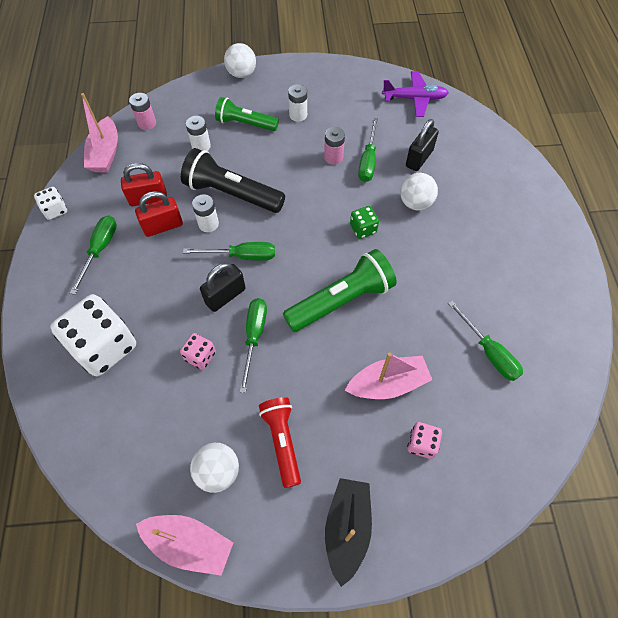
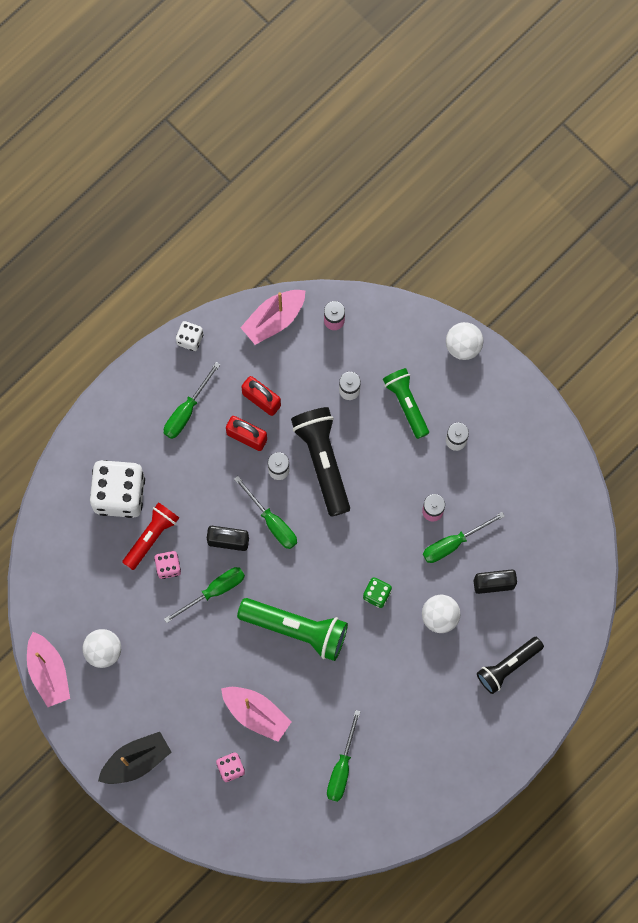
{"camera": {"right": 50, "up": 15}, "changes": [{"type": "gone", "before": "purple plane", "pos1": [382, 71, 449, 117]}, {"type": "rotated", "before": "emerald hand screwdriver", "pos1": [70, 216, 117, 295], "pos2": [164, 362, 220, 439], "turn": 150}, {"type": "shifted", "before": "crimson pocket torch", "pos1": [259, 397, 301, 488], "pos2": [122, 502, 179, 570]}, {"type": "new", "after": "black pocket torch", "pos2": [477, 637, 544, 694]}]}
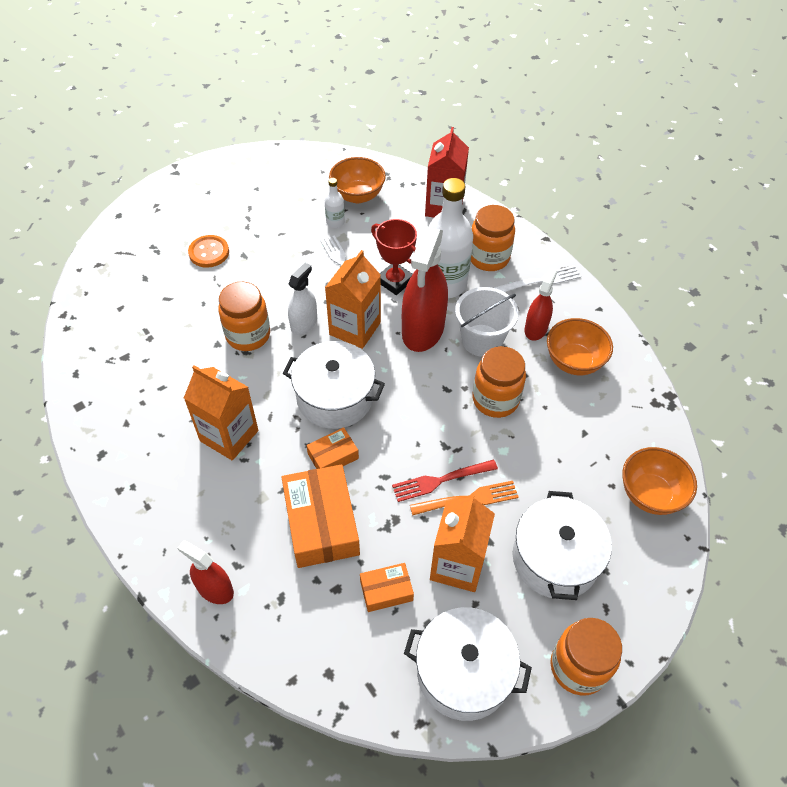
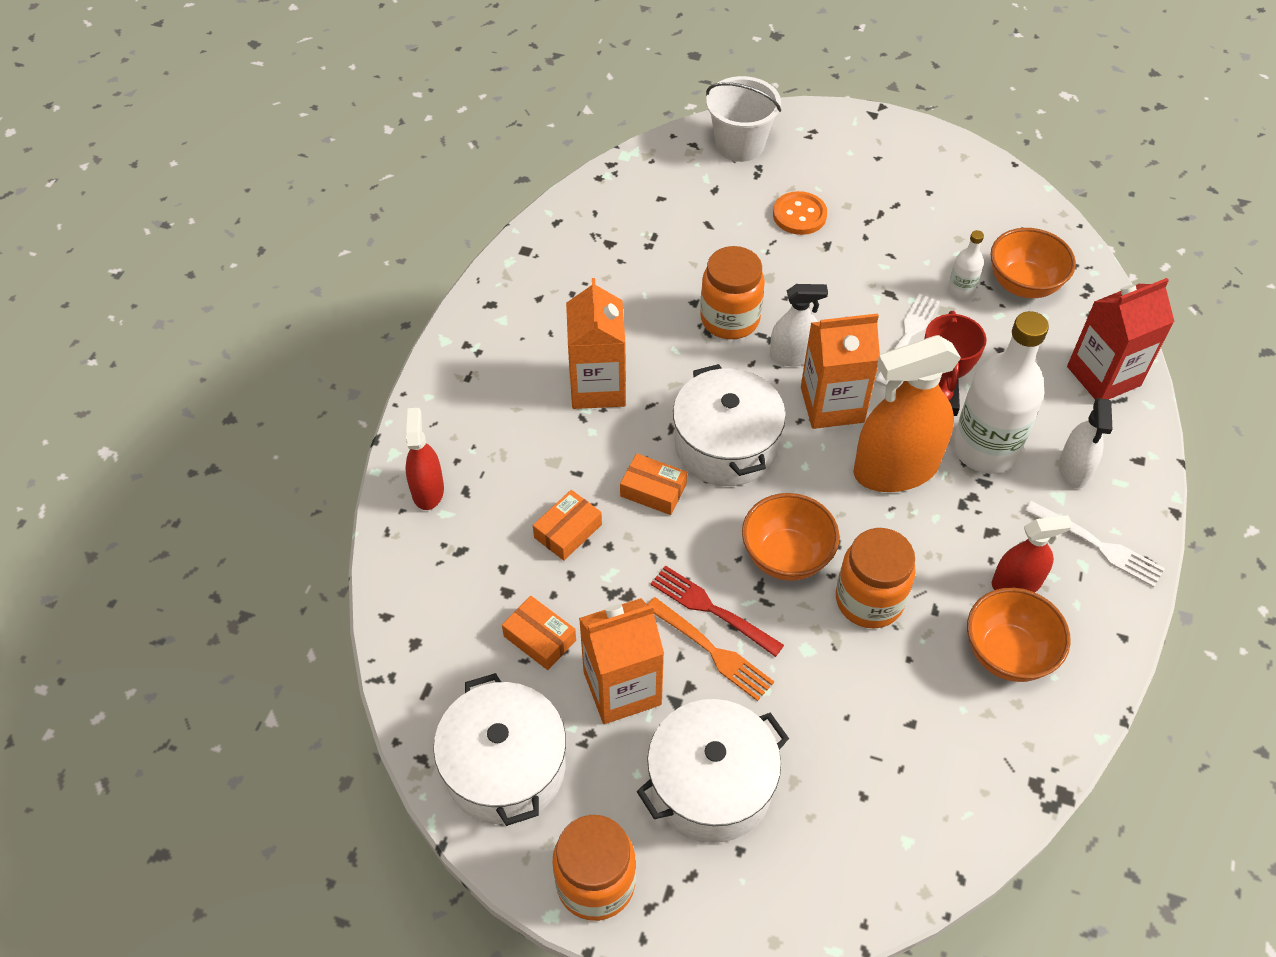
{"camera": {"right": 55, "up": 0}, "changes": [{"type": "swapped", "before": "orange jar", "after": "white sprayer", "pos1": [471, 205, 515, 271], "pos2": [1059, 398, 1113, 489]}, {"type": "repainted", "before": "crimson sprayer", "after": "orange sprayer", "pos1": [402, 226, 448, 352], "pos2": [853, 335, 961, 492]}, {"type": "shifted", "before": "white sand bucket", "pos1": [455, 287, 519, 357], "pos2": [706, 76, 781, 162]}, {"type": "shifted", "before": "orange serving bowl", "pos1": [622, 447, 697, 515], "pos2": [742, 493, 839, 581]}, {"type": "scaled", "before": "orange box", "pos1": [282, 464, 360, 568], "pos2": [533, 490, 602, 561], "scale": 0.52}]}
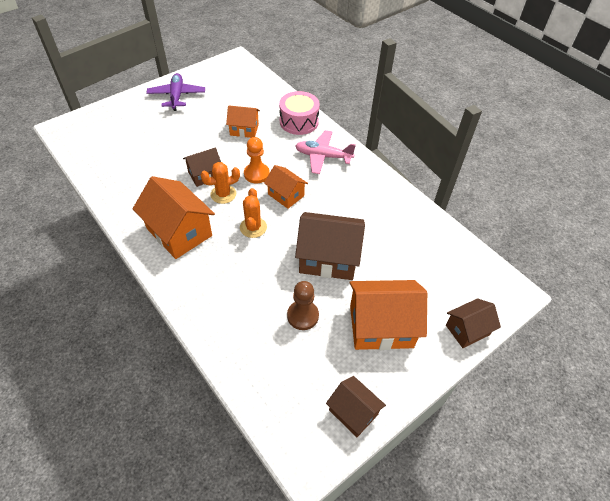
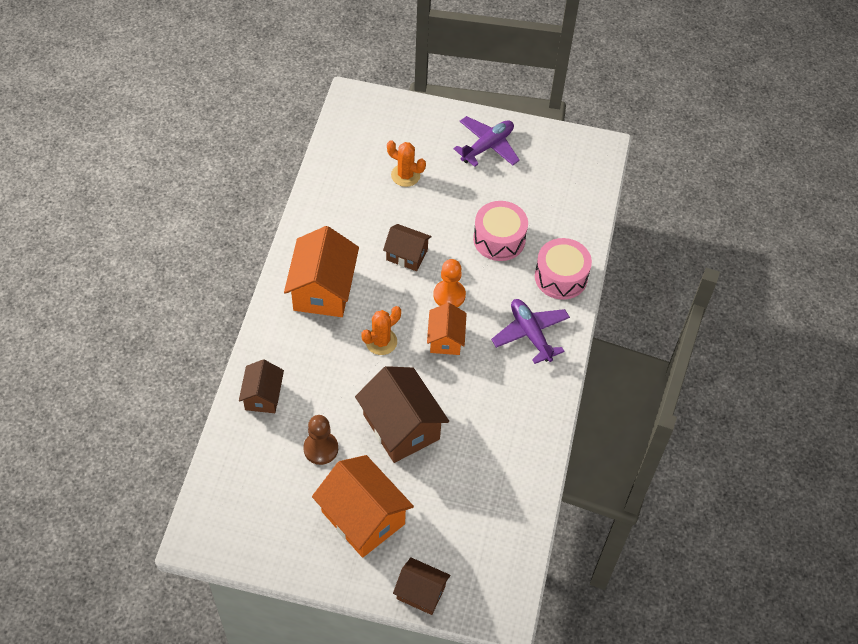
{"camera": {"right": 50, "up": 5}, "changes": [{"type": "swapped", "before": "orange house", "after": "rose-pink snare drum", "pos1": [226, 105, 260, 138], "pos2": [473, 201, 528, 261]}, {"type": "repainted", "before": "rose-pink plane", "after": "purple plane", "pos1": [295, 130, 356, 174], "pos2": [491, 299, 570, 364]}, {"type": "shifted", "before": "orange saguaro cactus", "pos1": [200, 162, 240, 204], "pos2": [387, 140, 426, 187]}, {"type": "shifted", "before": "russet house", "pos1": [326, 376, 386, 437], "pos2": [239, 359, 284, 413]}]}
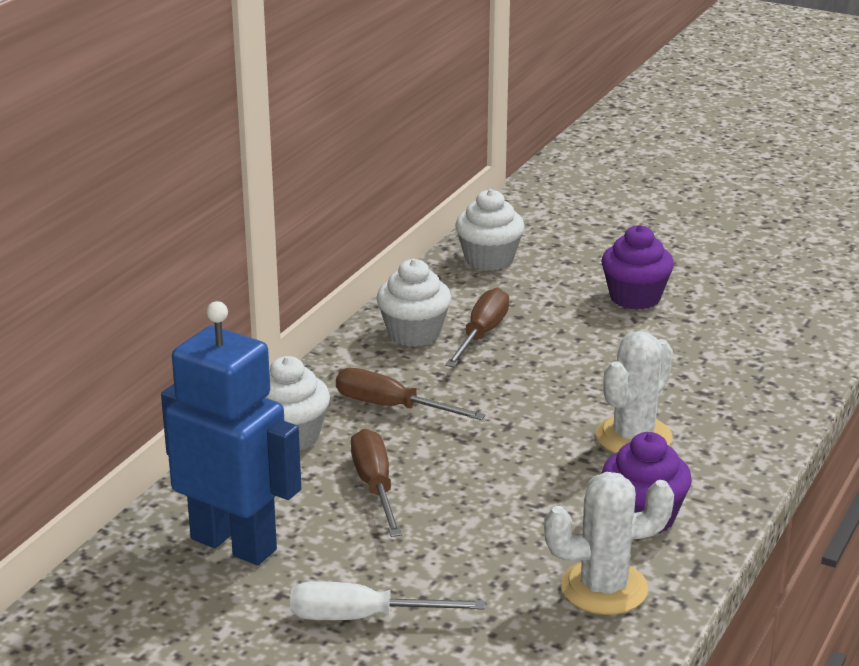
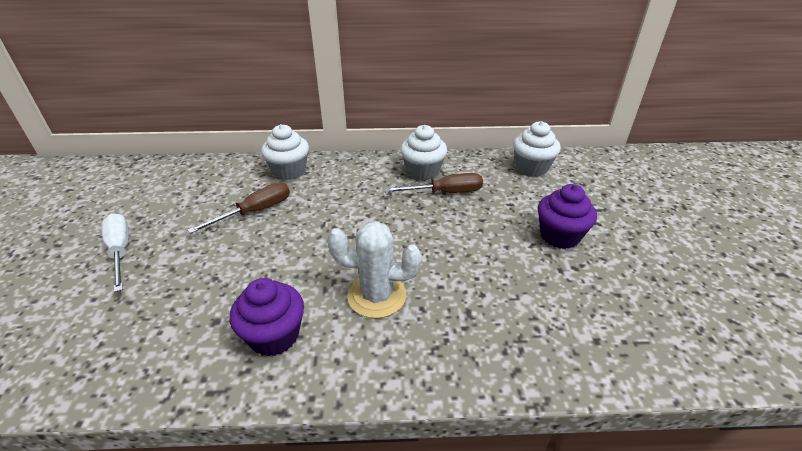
{"camera": {"right": 60, "up": 10}, "changes": [{"type": "gone", "before": "cobalt toy robot", "pos1": [161, 301, 301, 565]}, {"type": "gone", "before": "russet hand screwdriver", "pos1": [336, 368, 486, 420]}, {"type": "gone", "before": "white saguaro cactus", "pos1": [544, 472, 674, 615]}]}
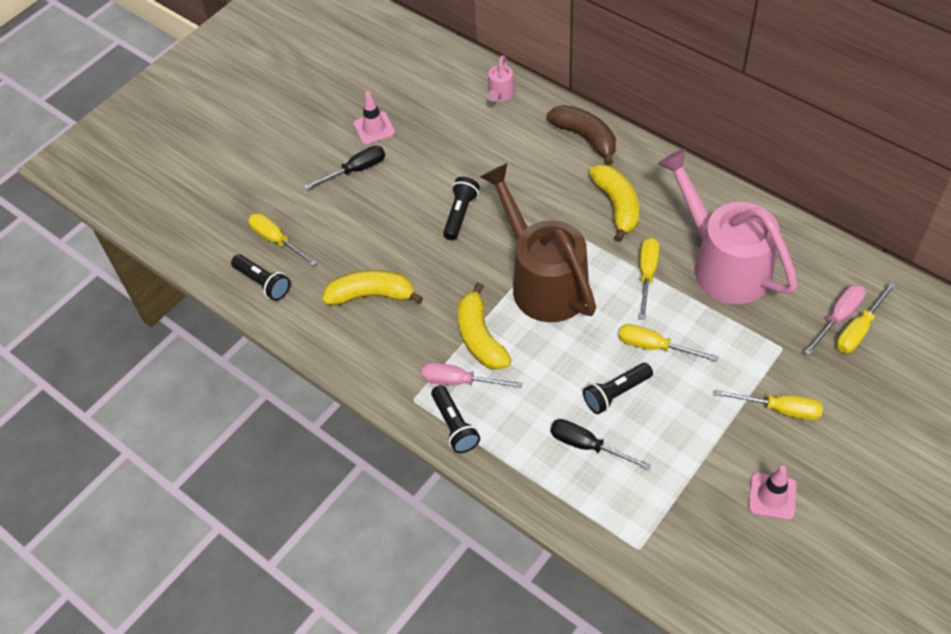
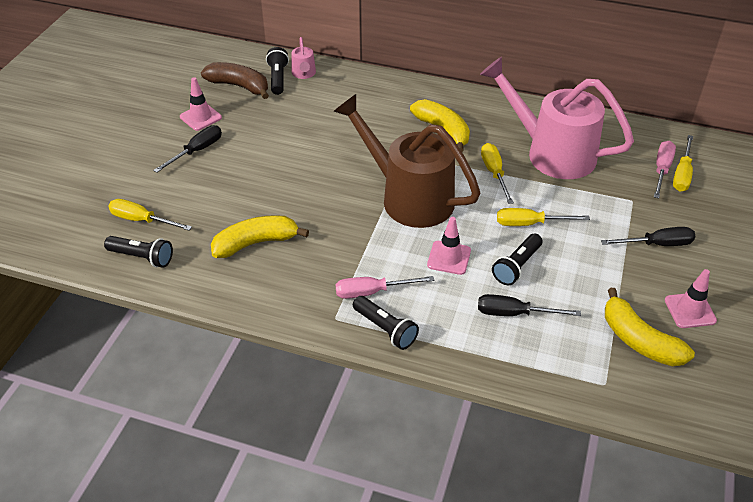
{"camera": {"right": -25, "up": -10}, "changes": [{"type": "shifted", "before": "russet banana", "pos1": [547, 105, 616, 165], "pos2": [201, 62, 269, 99]}, {"type": "shifted", "before": "black pocket torch", "pos1": [443, 177, 480, 240], "pos2": [266, 47, 289, 95]}, {"type": "shifted", "before": "bright yellow banana", "pos1": [458, 283, 511, 370], "pos2": [605, 288, 695, 366]}, {"type": "repainted", "before": "bright yellow hand screwdriver", "after": "black hand screwdriver", "pos1": [715, 390, 823, 420], "pos2": [601, 227, 696, 246]}, {"type": "new", "after": "rose-pink road cone", "pos2": [427, 217, 471, 275]}]}
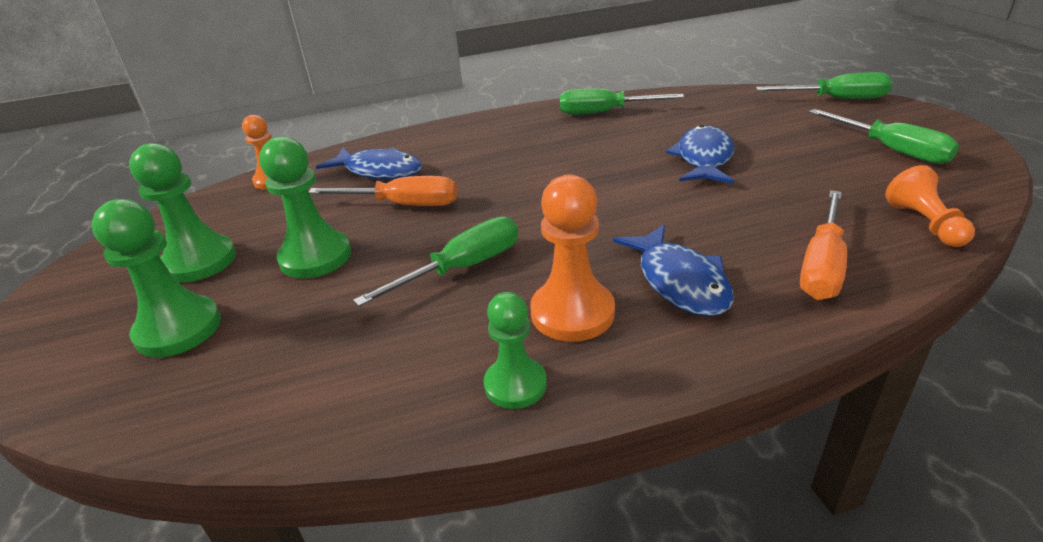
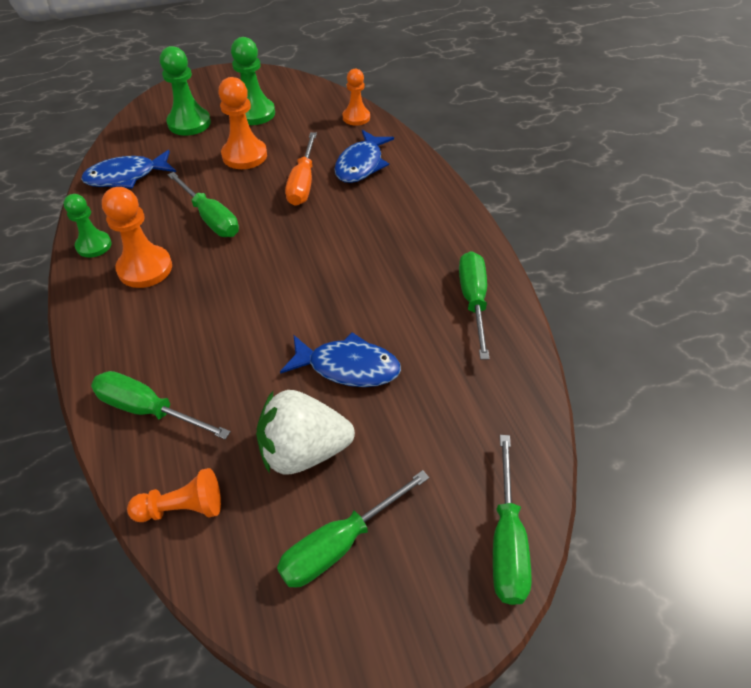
{"camera": {"right": 85, "up": 15}, "changes": [{"type": "repainted", "before": "emerald game pawn", "after": "orange game pawn", "pos1": [259, 136, 351, 278], "pos2": [218, 77, 267, 169]}, {"type": "repainted", "before": "orange hand screwdriver", "after": "emerald hand screwdriver", "pos1": [800, 190, 847, 300], "pos2": [91, 371, 231, 440]}, {"type": "shifted", "before": "cobalt fish figure", "pos1": [613, 224, 734, 316], "pos2": [81, 150, 176, 189]}, {"type": "new", "after": "white strawberry", "pos2": [256, 390, 355, 474]}]}
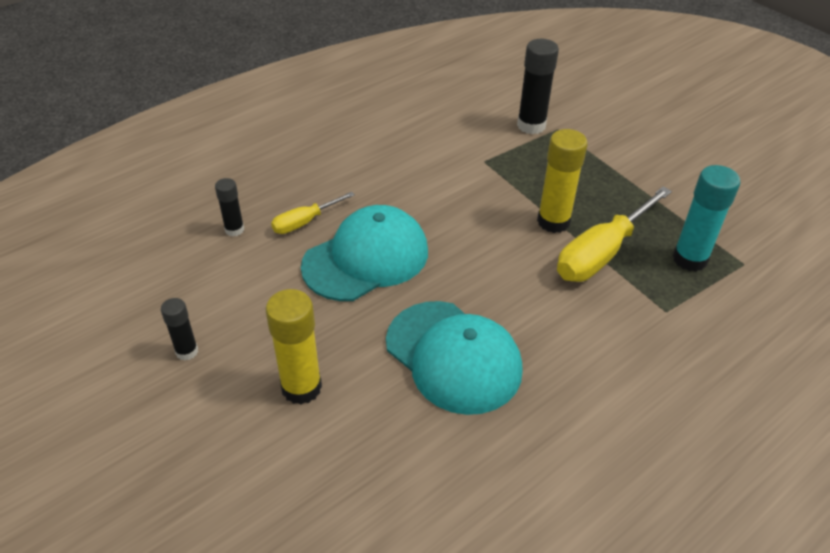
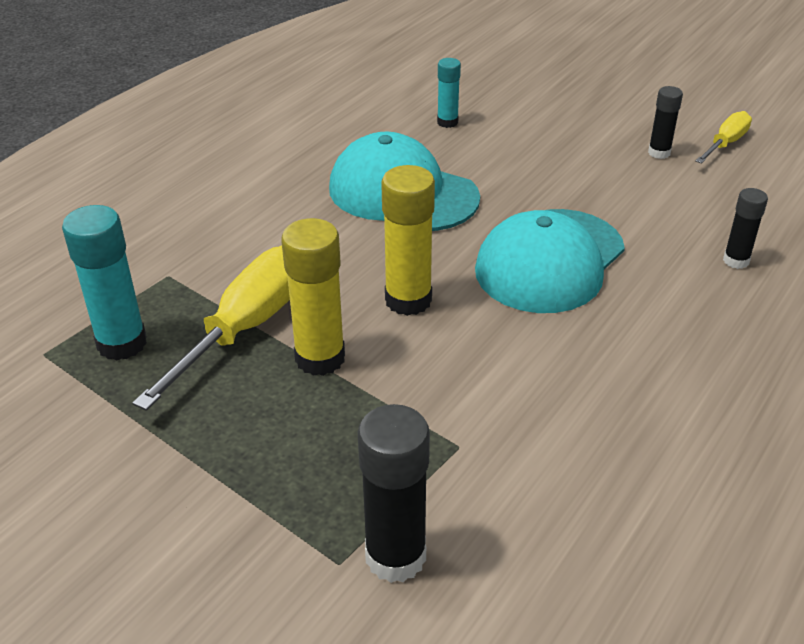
{"camera": {"right": 165, "up": -5}, "changes": [{"type": "shifted", "before": "bright yellow hand screwdriver", "pos1": [271, 192, 355, 234], "pos2": [695, 111, 752, 164]}, {"type": "shifted", "before": "bright yellow glue", "pos1": [266, 289, 322, 404], "pos2": [381, 165, 435, 316]}, {"type": "new", "after": "teal glue", "pos2": [437, 58, 461, 128]}]}
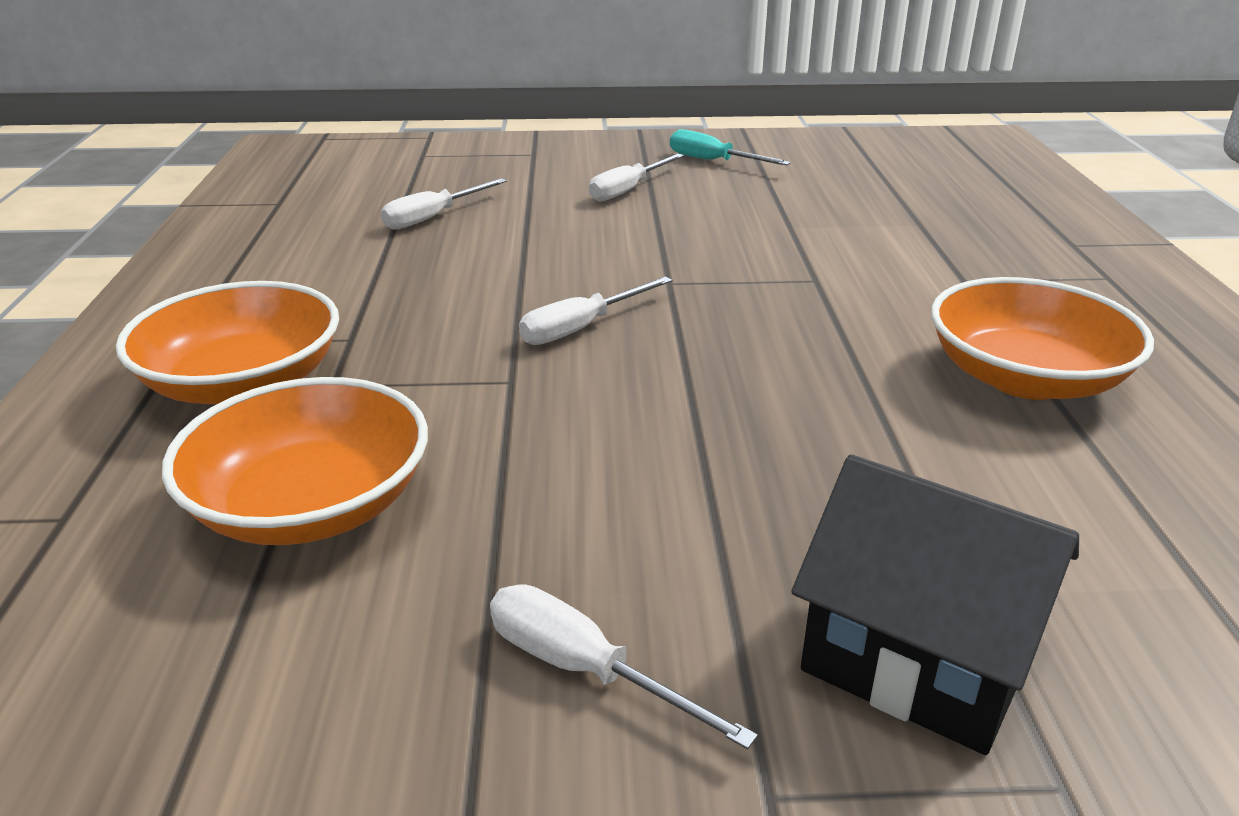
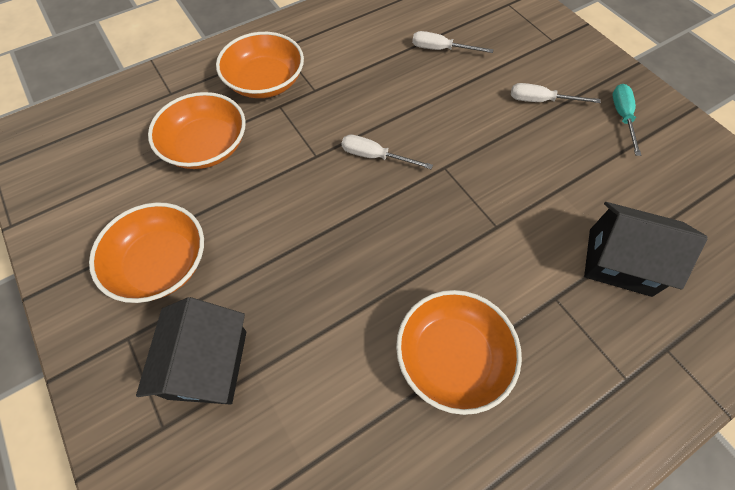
{"camera": {"right": 60, "up": 30}, "changes": [{"type": "swapped", "before": "white hand screwdriver", "after": "orange serving bowl", "pos1": [490, 584, 758, 750], "pos2": [89, 202, 204, 303]}, {"type": "new", "after": "black house", "pos2": [584, 202, 708, 297]}]}
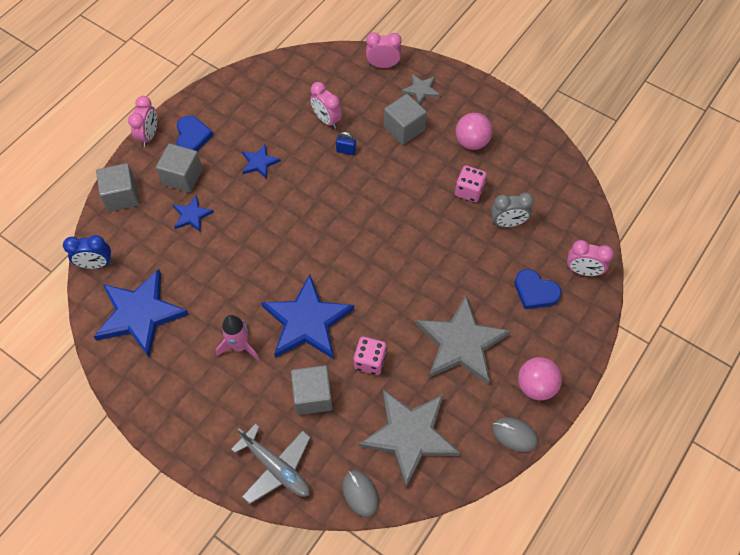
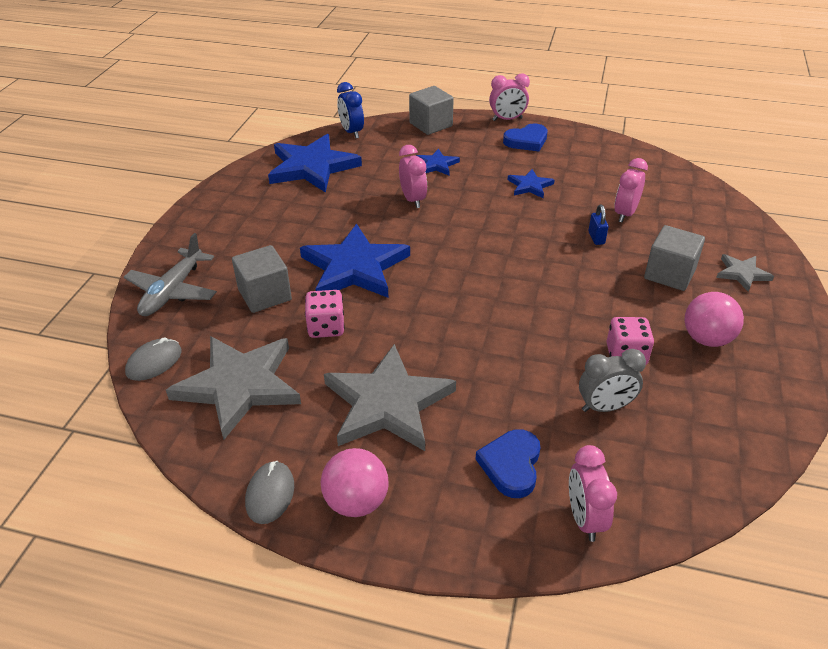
{"camera": {"right": 70, "up": -20}, "changes": [{"type": "shifted", "before": "rose-pink clock", "pos1": [366, 32, 402, 68], "pos2": [399, 145, 427, 208]}, {"type": "gone", "before": "gray block", "pos1": [156, 143, 203, 193]}, {"type": "rotated", "before": "gray clock", "pos1": [491, 193, 534, 227], "pos2": [579, 349, 646, 412], "turn": -75}, {"type": "gone", "before": "rose-pink spaceship", "pos1": [216, 315, 260, 361]}]}
